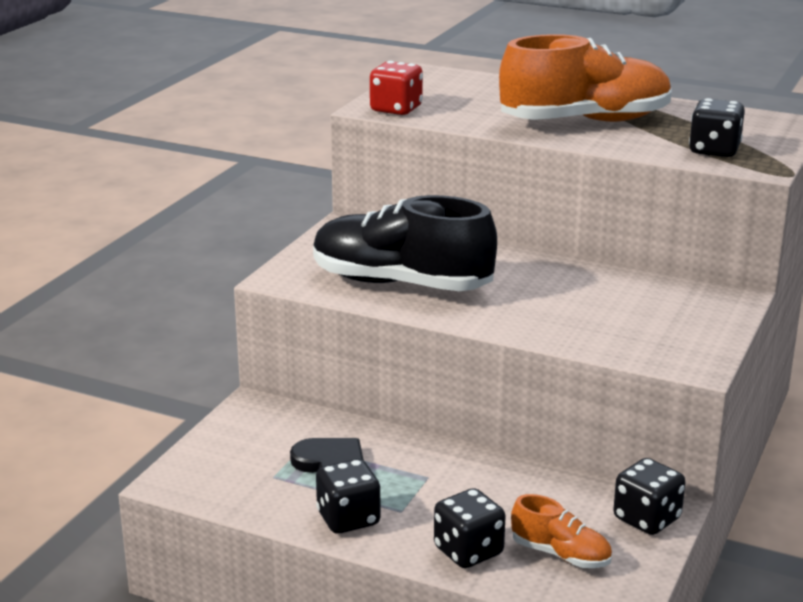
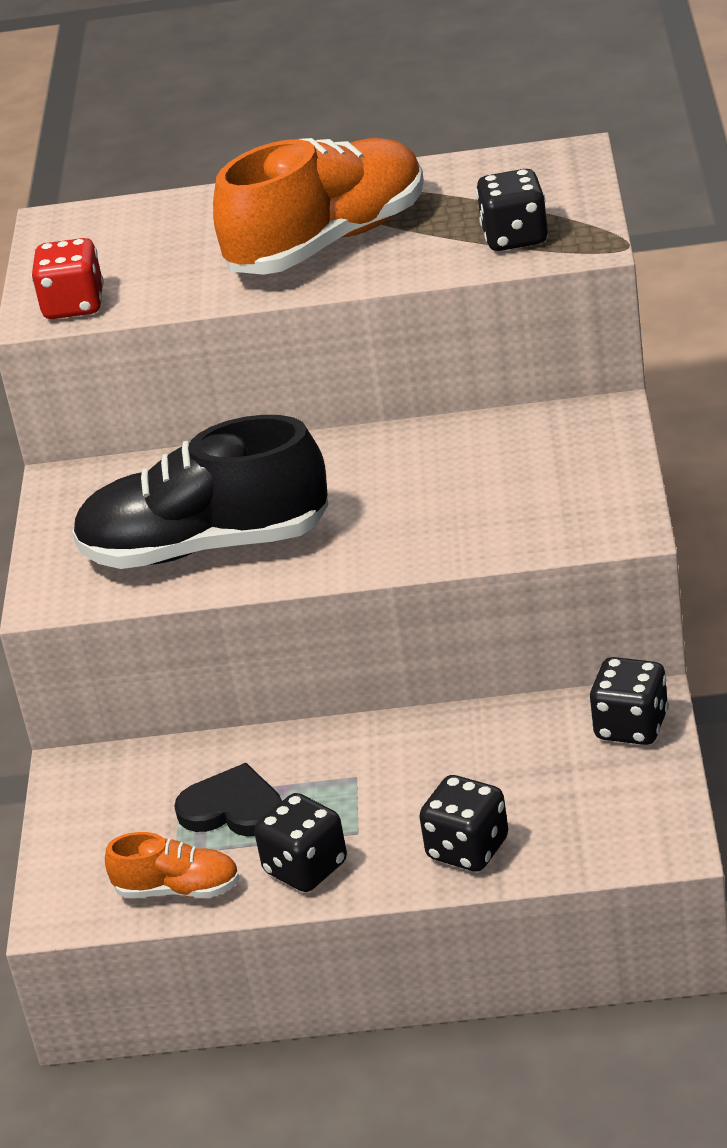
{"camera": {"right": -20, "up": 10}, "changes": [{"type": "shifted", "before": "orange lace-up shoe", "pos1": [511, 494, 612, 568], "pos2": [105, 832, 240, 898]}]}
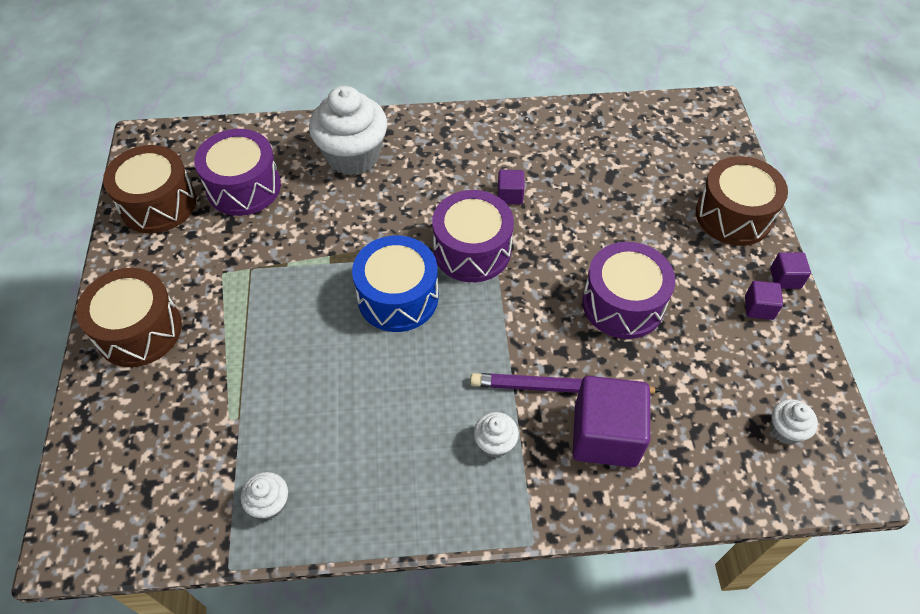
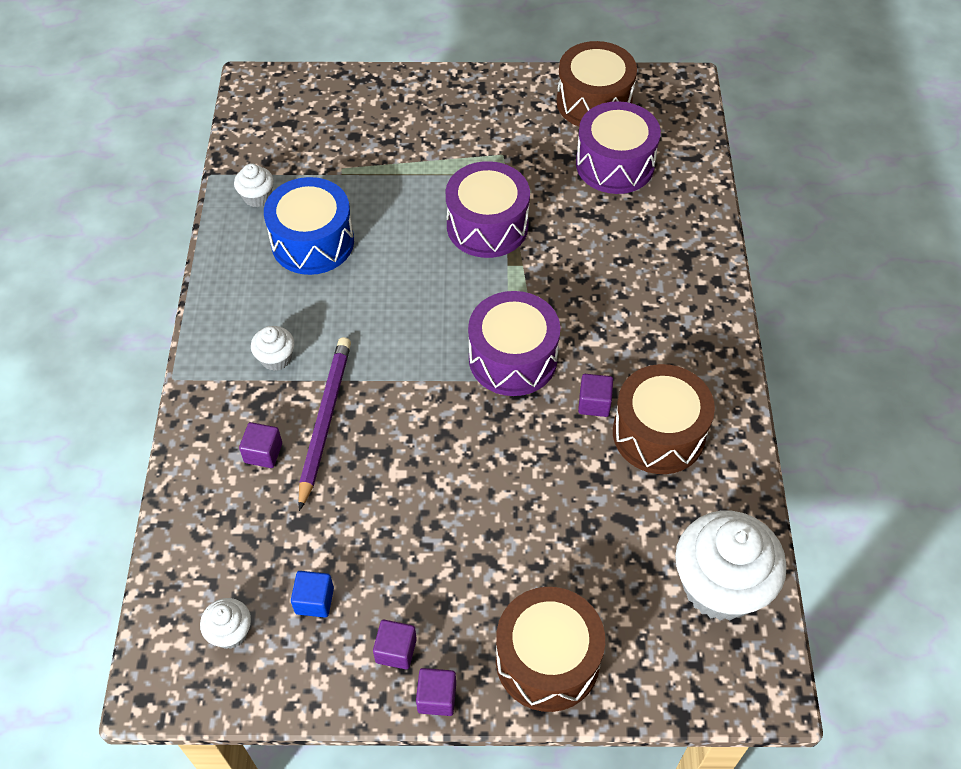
{"camera": {"right": 95, "up": 0}, "changes": [{"type": "shifted", "before": "white fairy cake", "pos1": [309, 86, 388, 176], "pos2": [675, 511, 787, 621]}, {"type": "shifted", "before": "cobalt snare drum", "pos1": [352, 235, 438, 332], "pos2": [264, 177, 354, 275]}, {"type": "shifted", "before": "purple snare drum", "pos1": [583, 242, 675, 339], "pos2": [446, 161, 530, 258]}, {"type": "shifted", "before": "russet snare drum", "pos1": [76, 268, 182, 367], "pos2": [613, 364, 715, 474]}, {"type": "scaled", "before": "purple block", "pos1": [572, 376, 650, 468], "pos2": [239, 422, 282, 468], "scale": 0.47}, {"type": "new", "after": "cobalt block", "pos2": [291, 571, 334, 618]}]}
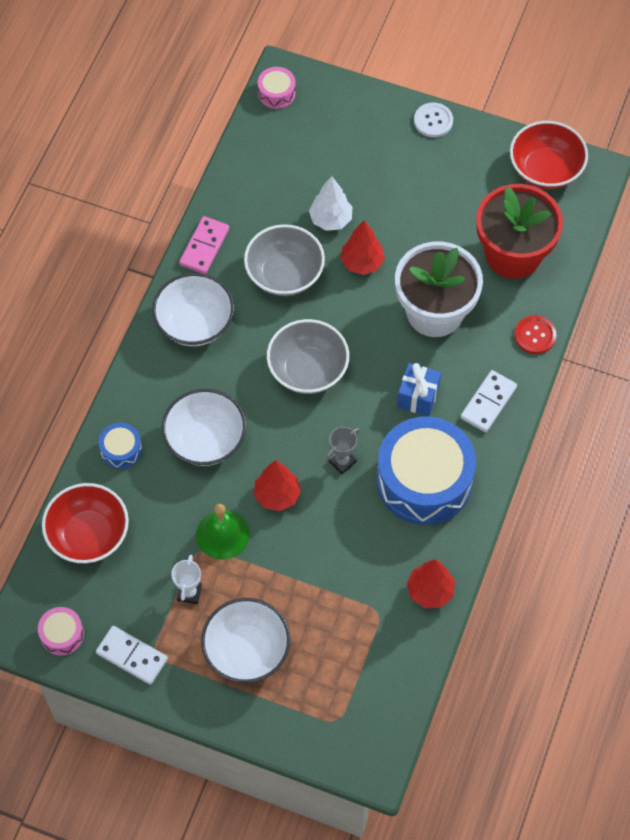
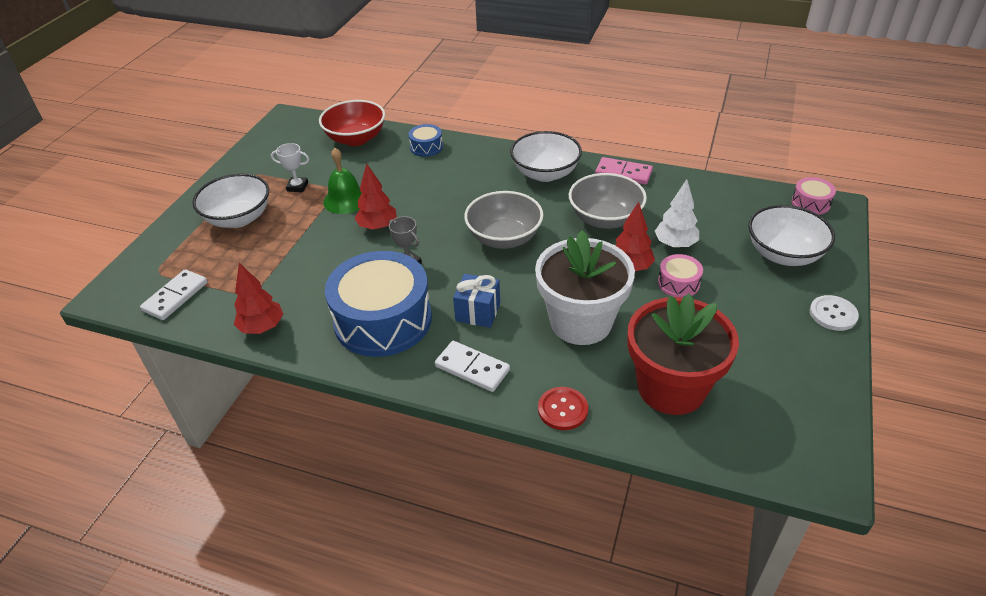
{"camera": {"right": 90, "up": -20}, "changes": [{"type": "gone", "before": "crimson serving bowl", "pos1": [510, 121, 588, 189]}, {"type": "shifted", "before": "white serving bowl", "pos1": [162, 389, 246, 466], "pos2": [748, 205, 835, 266]}, {"type": "shifted", "before": "rose-pink snare drum", "pos1": [38, 607, 84, 656], "pos2": [658, 254, 703, 297]}, {"type": "shifted", "before": "white domino piece", "pos1": [96, 626, 168, 685], "pos2": [140, 269, 207, 320]}]}
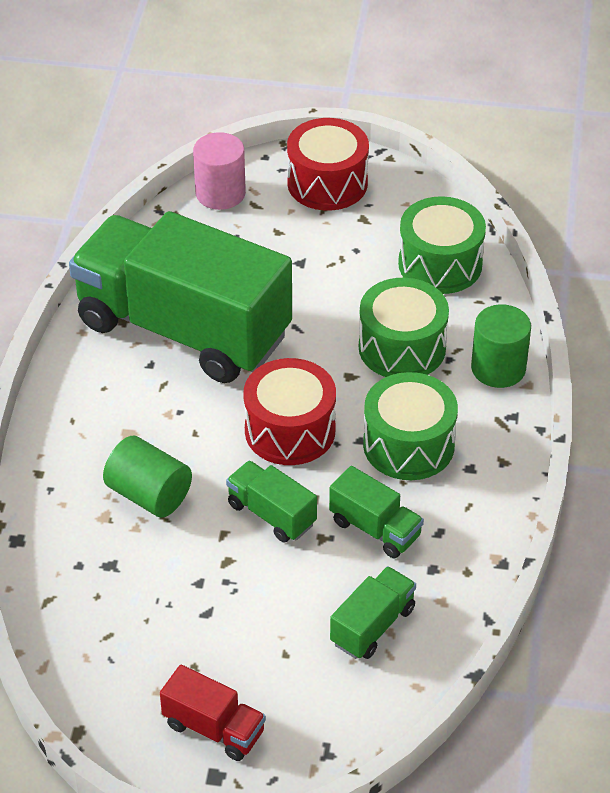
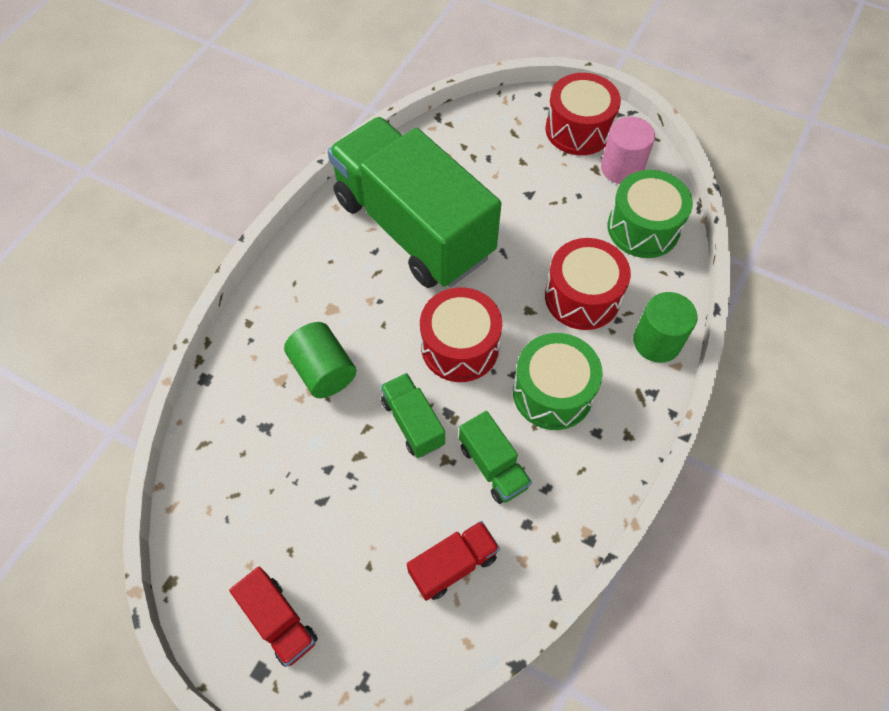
{"camera": {"right": 20, "up": 15}, "changes": [{"type": "shifted", "before": "rose-pink cylinder", "pos1": [193, 132, 246, 210], "pos2": [601, 116, 655, 184]}, {"type": "repainted", "before": "emerald snare drum", "after": "crimson snare drum", "pos1": [359, 278, 449, 377], "pos2": [545, 238, 631, 330]}, {"type": "repainted", "before": "emerald lorry", "after": "crimson lorry", "pos1": [330, 566, 416, 659], "pos2": [407, 521, 500, 601]}]}
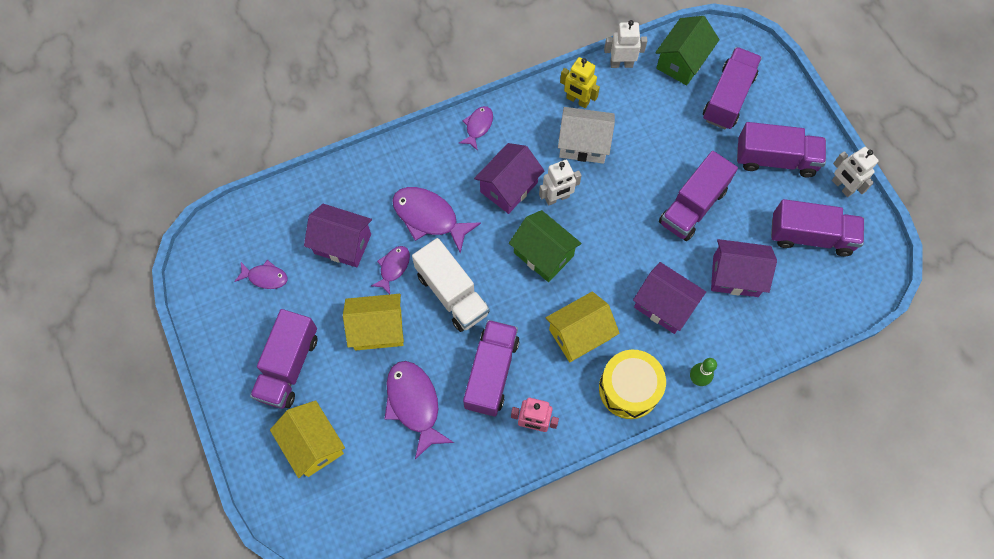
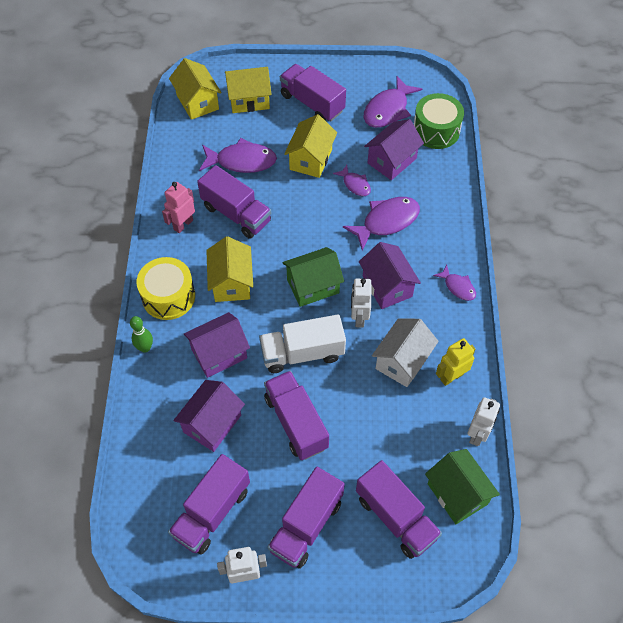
{"camera": {"right": 115, "up": -10}, "changes": [{"type": "shifted", "before": "white lorry", "pos1": [412, 238, 490, 332], "pos2": [259, 315, 346, 373]}, {"type": "scaled", "before": "purple fish figure", "pos1": [234, 260, 288, 289], "pos2": [363, 76, 422, 128], "scale": 1.78}, {"type": "new", "after": "bright yellow house", "pos2": [169, 58, 222, 120]}, {"type": "new", "after": "emerald snare drum", "pos2": [414, 93, 464, 149]}]}
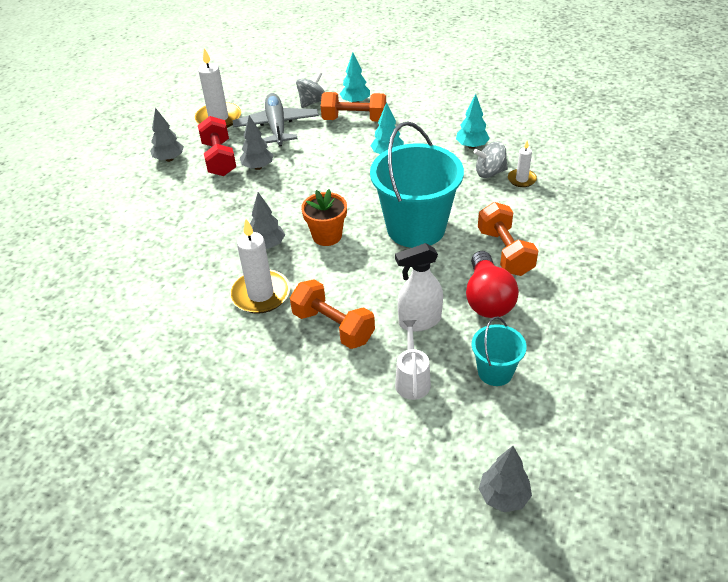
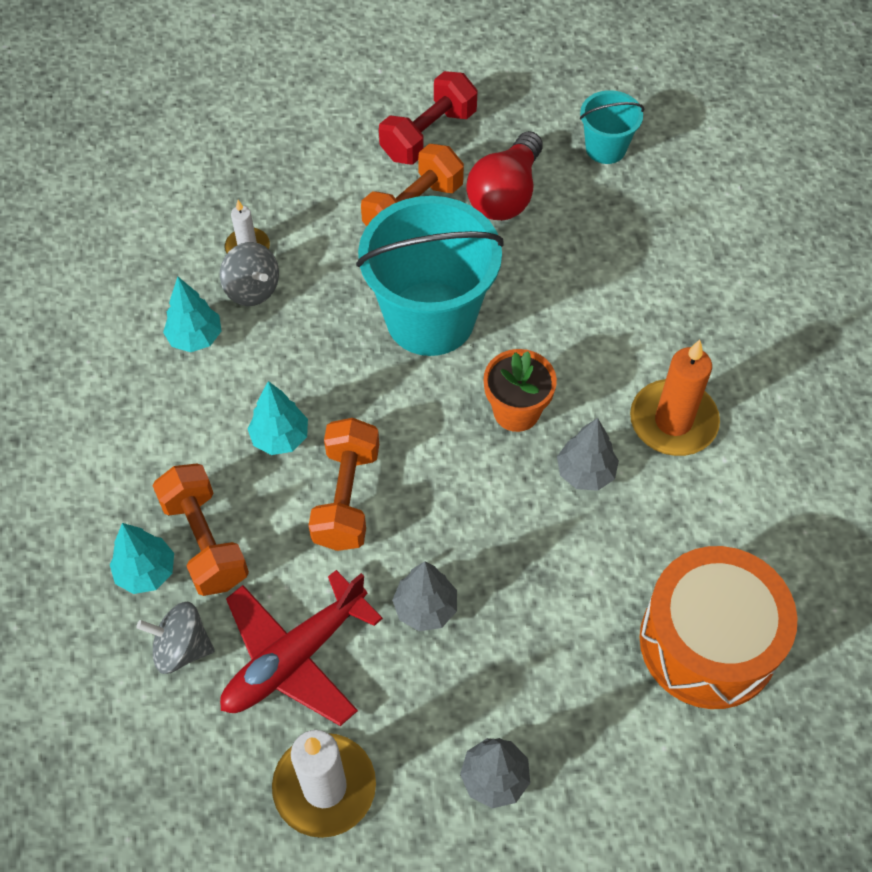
{"camera": {"right": -125, "up": 15}, "changes": [{"type": "repainted", "before": "gray plane", "after": "crimson plane", "pos1": [233, 93, 319, 146], "pos2": [220, 570, 383, 726]}, {"type": "shifted", "before": "crimson free weight", "pos1": [198, 116, 236, 176], "pos2": [379, 71, 478, 165]}, {"type": "repainted", "before": "white pillar candle", "after": "orange pillar candle", "pos1": [230, 219, 290, 314], "pos2": [630, 340, 720, 456]}, {"type": "gone", "before": "white sprayer", "pos1": [395, 243, 443, 332]}, {"type": "rotated", "before": "crimson lightbulb", "pos1": [466, 251, 519, 318], "pos2": [467, 131, 543, 220], "turn": 150}, {"type": "shifted", "before": "orange free weight", "pos1": [290, 279, 375, 349], "pos2": [308, 418, 379, 551]}, {"type": "gone", "before": "white sprinkling can", "pos1": [395, 320, 431, 400]}, {"type": "gone", "before": "gray toy tree", "pos1": [479, 446, 532, 512]}, {"type": "new", "after": "orange snare drum", "pos2": [640, 546, 798, 709]}]}
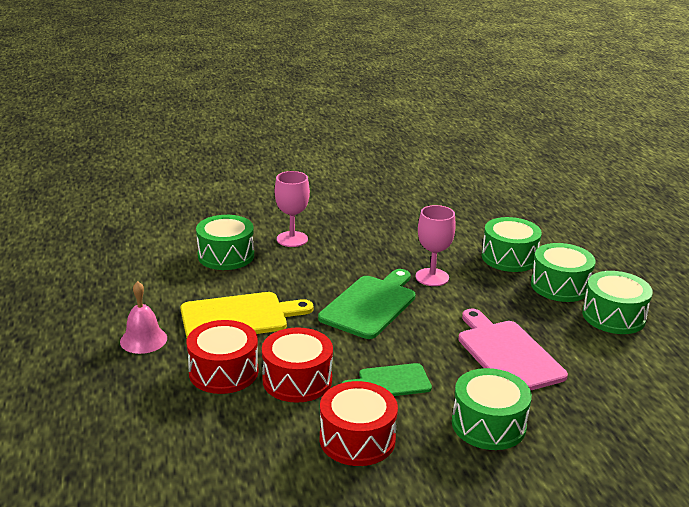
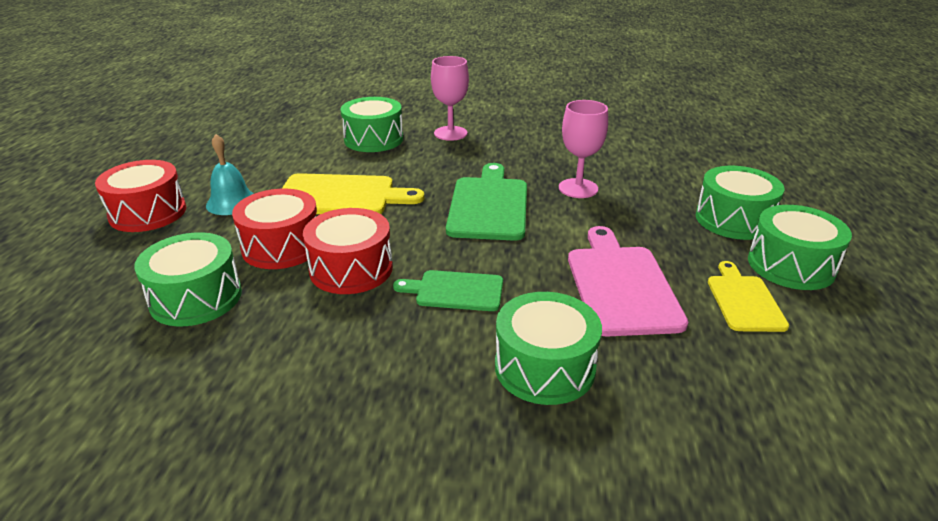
{"camera": {"right": 20, "up": 5}, "changes": [{"type": "shifted", "before": "emerald snare drum", "pos1": [482, 217, 542, 272], "pos2": [134, 232, 242, 326]}, {"type": "rotated", "before": "emerald cutting board", "pos1": [318, 269, 416, 339], "pos2": [446, 163, 527, 241], "turn": -45}, {"type": "repainted", "before": "rose-pink school bell", "after": "teal school bell", "pos1": [120, 281, 167, 354], "pos2": [206, 134, 254, 215]}, {"type": "shifted", "before": "crimson snare drum", "pos1": [320, 381, 398, 466], "pos2": [95, 160, 186, 232]}, {"type": "new", "after": "bright yellow cutting board", "pos2": [708, 261, 789, 332]}]}
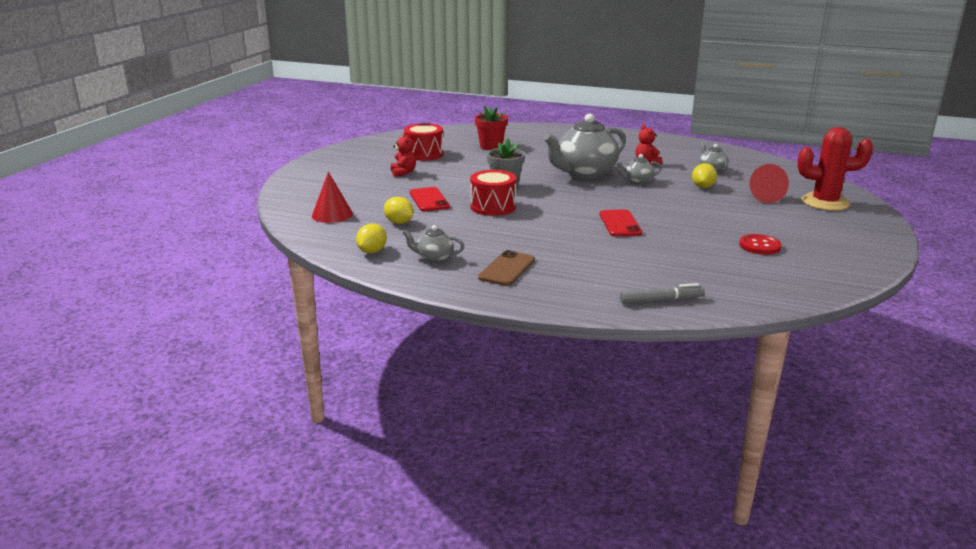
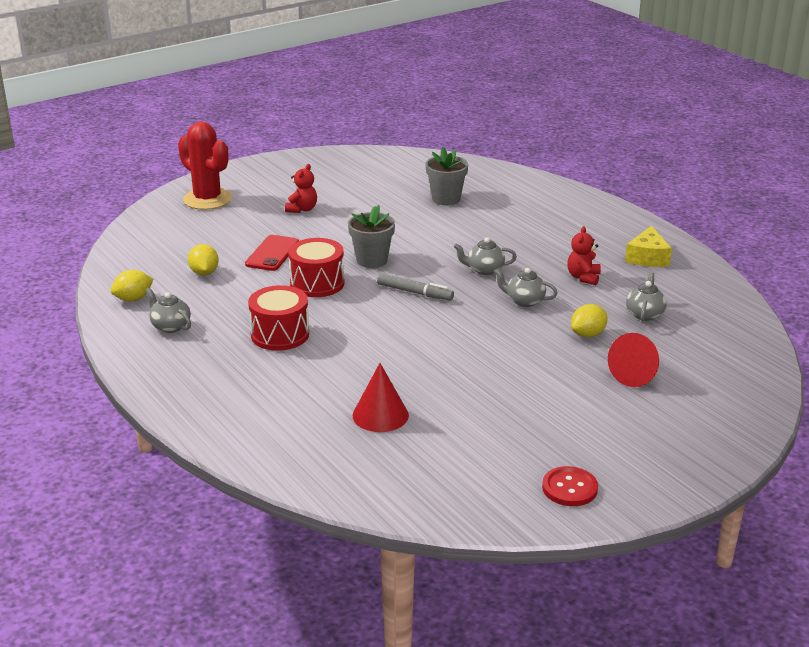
{"camera": {"right": 35, "up": 5}, "changes": [{"type": "repainted", "before": "crimson plant pot", "after": "gray plant pot", "pos1": [475, 106, 508, 150], "pos2": [426, 147, 468, 205]}, {"type": "scaled", "before": "gray teapot", "pos1": [544, 113, 626, 179], "pos2": [454, 237, 517, 275], "scale": 0.46}, {"type": "shifted", "before": "crimson snare drum", "pos1": [404, 123, 444, 161], "pos2": [248, 285, 309, 351]}, {"type": "shifted", "before": "crimson saguaro cactus", "pos1": [797, 127, 873, 211], "pos2": [178, 121, 232, 210]}, {"type": "shifted", "before": "crimson cone shape", "pos1": [312, 172, 353, 223], "pos2": [353, 363, 409, 432]}, {"type": "gone", "before": "crimson phone", "pos1": [600, 209, 642, 237]}, {"type": "shifted", "before": "crimson shirt button", "pos1": [739, 234, 782, 255], "pos2": [542, 466, 598, 506]}, {"type": "gone", "before": "russet phone", "pos1": [478, 250, 535, 286]}, {"type": "shifted", "before": "gray marker pen", "pos1": [620, 283, 705, 304], "pos2": [377, 273, 454, 301]}, {"type": "new", "after": "bright yellow cheese wedge", "pos2": [625, 225, 672, 267]}]}
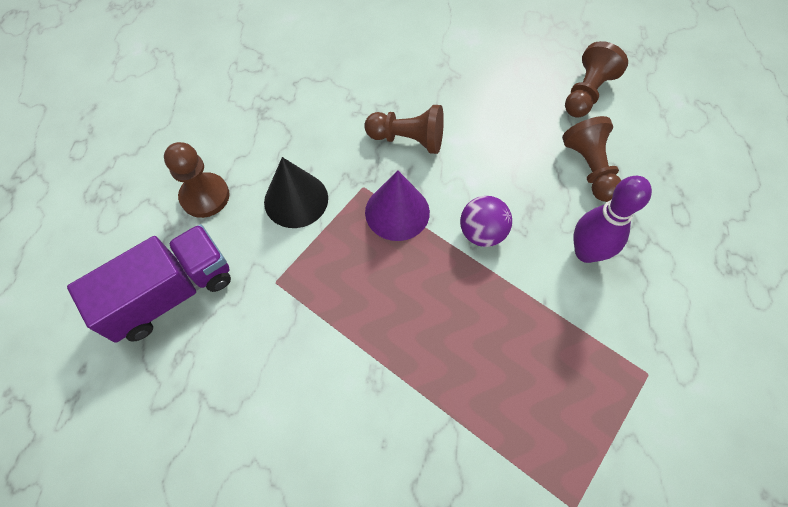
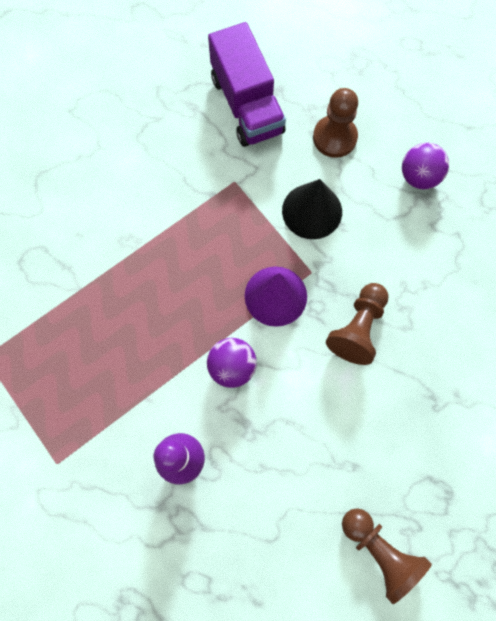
{"camera": {"right": 105, "up": 10}, "changes": [{"type": "gone", "before": "russet game pawn", "pos1": [562, 116, 621, 202]}, {"type": "new", "after": "purple sphere", "pos2": [402, 143, 449, 189]}]}
